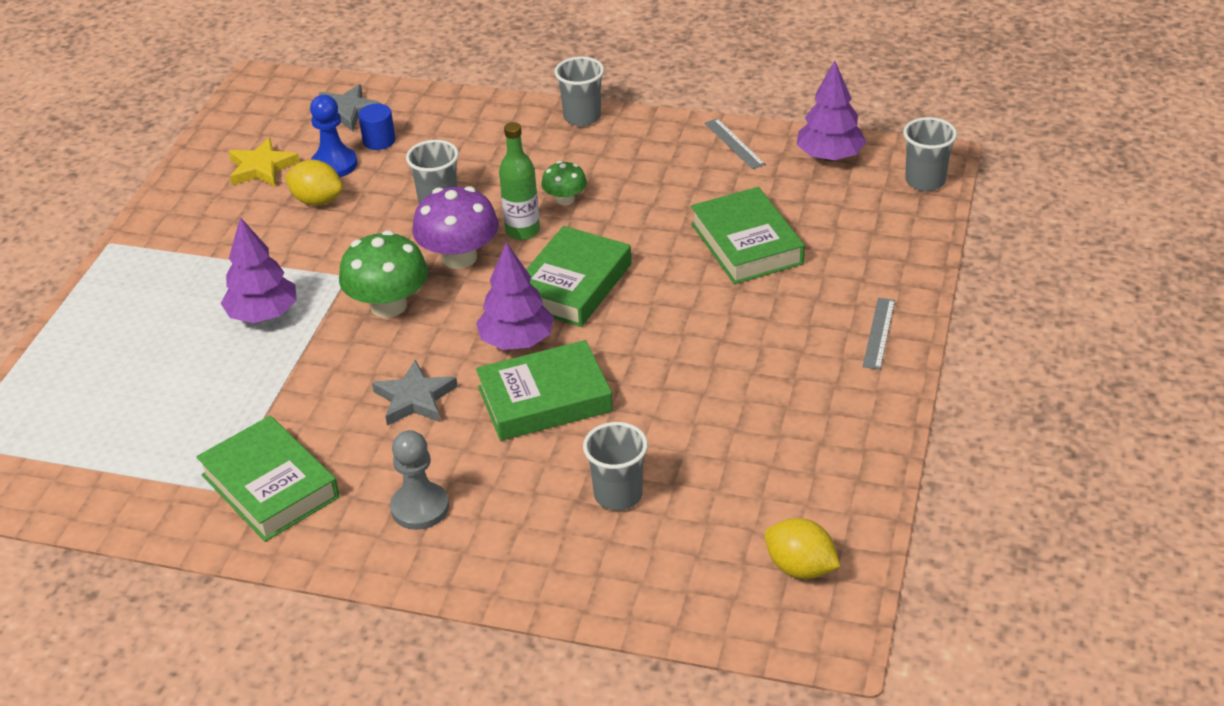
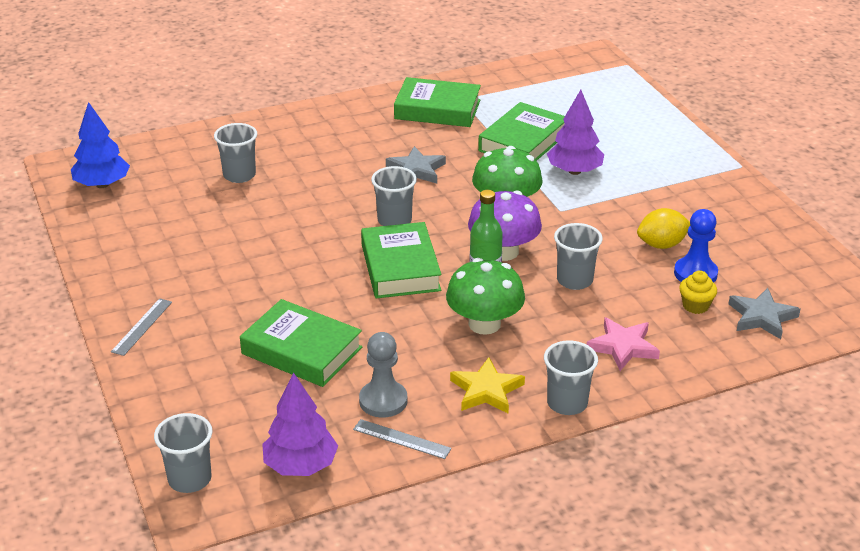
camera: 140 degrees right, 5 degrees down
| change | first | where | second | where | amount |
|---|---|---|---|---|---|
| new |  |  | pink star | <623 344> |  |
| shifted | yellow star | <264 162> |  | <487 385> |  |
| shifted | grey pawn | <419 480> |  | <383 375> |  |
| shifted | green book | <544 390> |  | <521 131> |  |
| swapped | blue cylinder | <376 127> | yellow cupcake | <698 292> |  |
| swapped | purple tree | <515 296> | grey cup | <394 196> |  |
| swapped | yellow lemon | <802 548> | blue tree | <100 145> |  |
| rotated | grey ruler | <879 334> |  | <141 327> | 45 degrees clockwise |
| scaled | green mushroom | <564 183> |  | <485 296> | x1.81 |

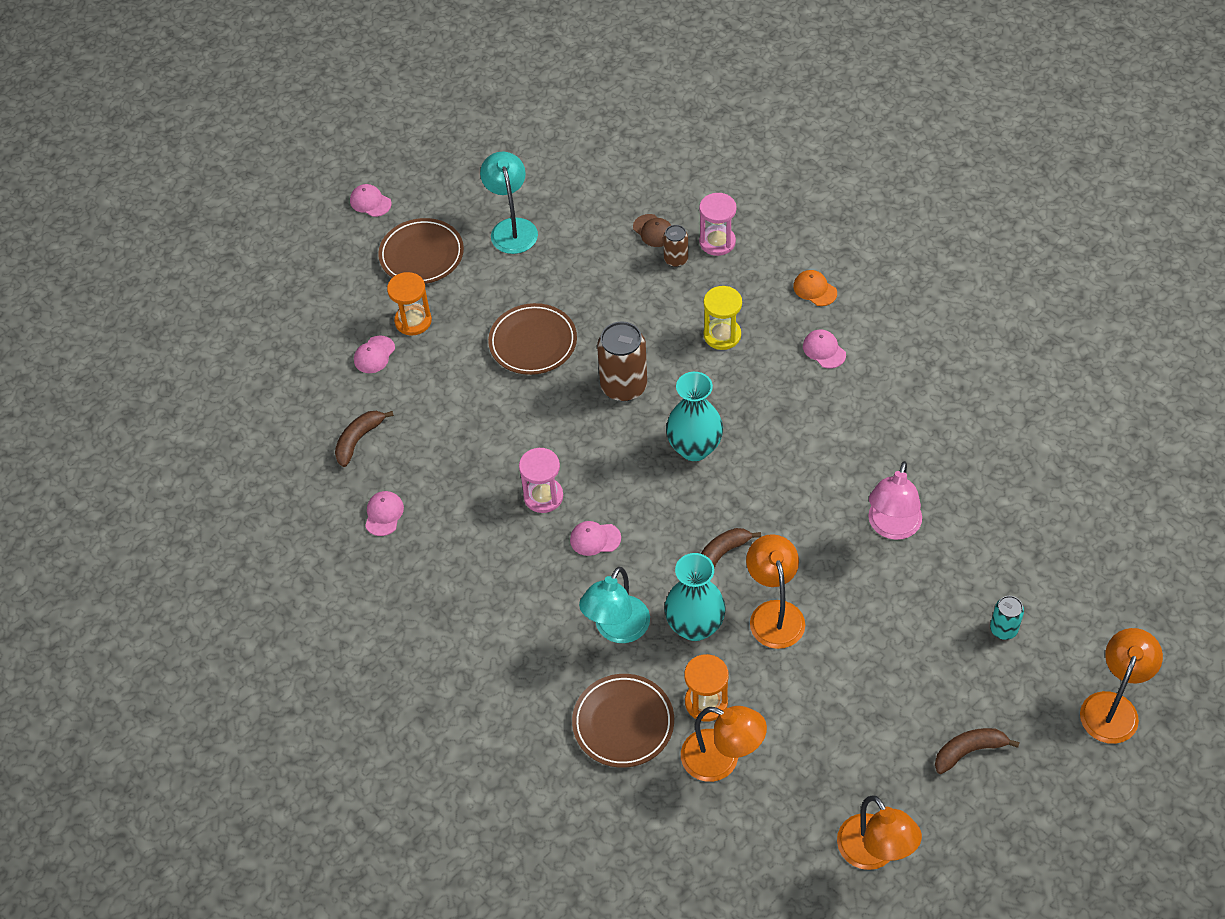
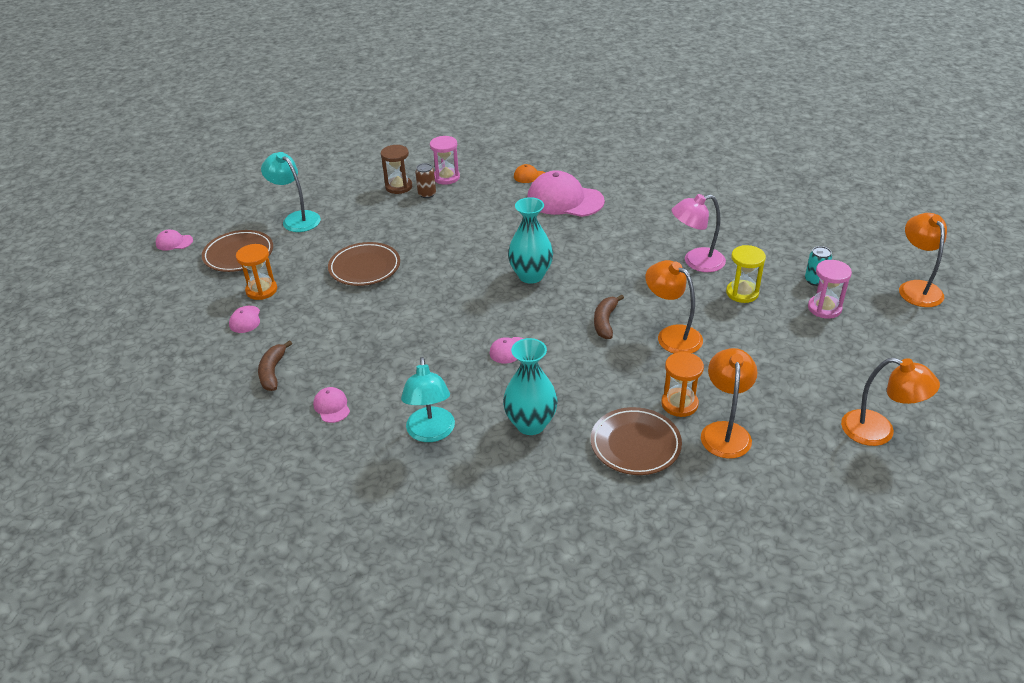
camera: 35 degrees left, 15 degrees down
| change | first | where | second | where | amount |
|---|---|---|---|---|---|
| gone | brown can | <622 361> |  |  |  |
| gone | brown banana | <977 751> |  |  |  |
| shifted | pink hourglass | <541 480> |  | <830 289> |  |
| shifted | turquoise lamp | <614 605> |  | <428 399> |  |
| shifted | turquoise vase | <695 597> |  | <530 386> |  |
| shifted | yellow hourglass | <723 318> |  | <746 274> |  |
| swapped | brown cap | <652 230> | brown hourglass | <396 169> |  |
| rotated | orange lamp | <724 744> |  | <729 403> | 75 degrees counterclockwise |
| rotated | pink lamp | <895 500> |  | <699 233> | 90 degrees clockwise |
| scaled | pink cap | <824 349> |  | <566 193> | x2.21 |

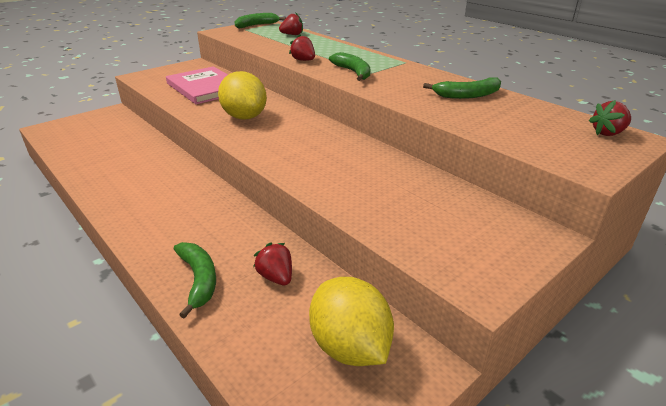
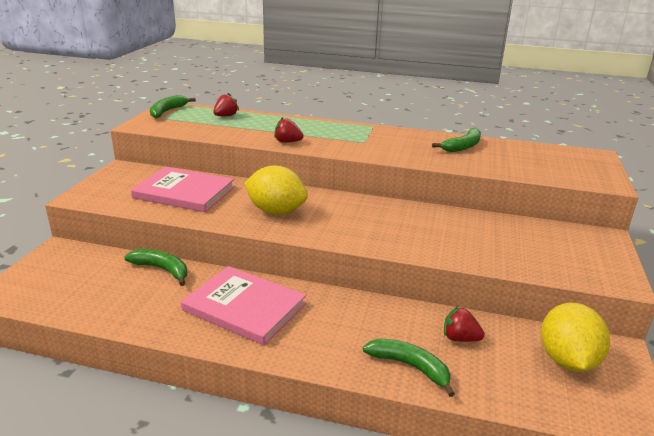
camera: 35 degrees left, 5 degrees down
| change | first | where | second | where | amount |
|---|---|---|---|---|---|
| gone | red strawberry | <610 118> |  |  |  |
| new |  |  | pink book | <243 305> |  |
| shifted | green banana | <349 66> |  | <155 267> |  |
| rotated | yellow lemon | <351 321> |  | <575 337> | 75 degrees clockwise |

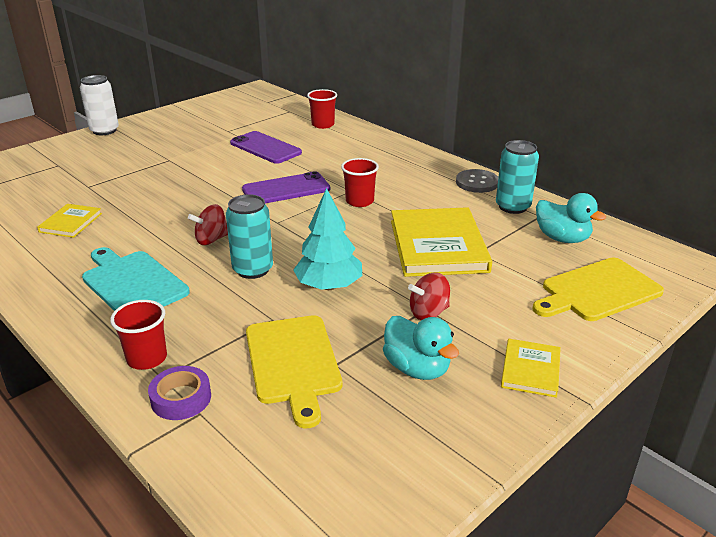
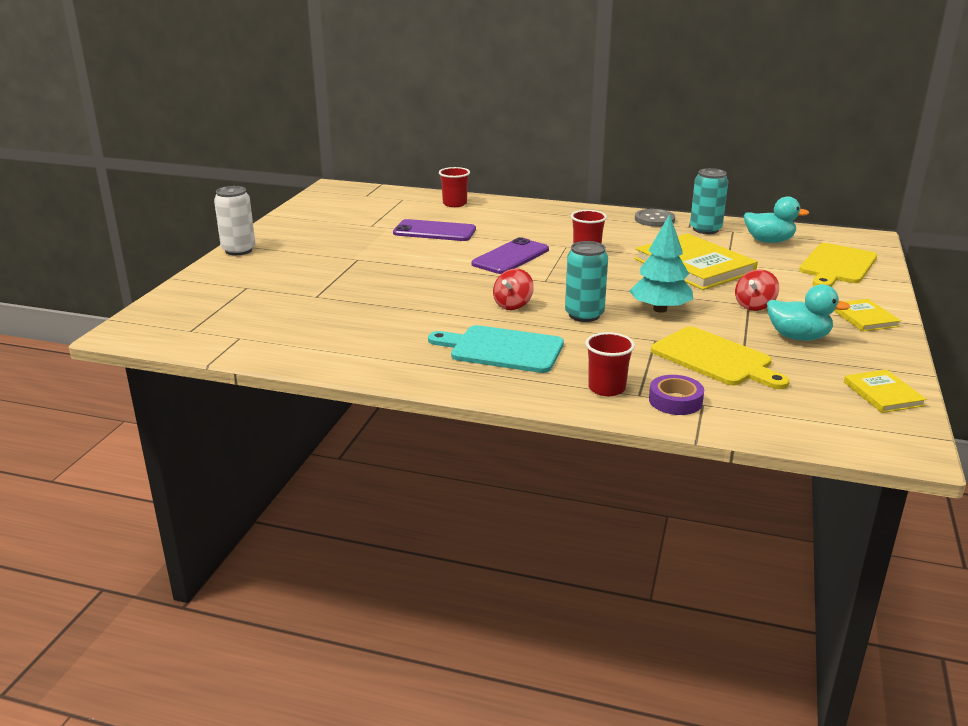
camera: 30 degrees left, 5 degrees down
| change | first | where | second | where | amount |
|---|---|---|---|---|---|
| shifted | yellow book | <69 221> |  | <885 391> |  |

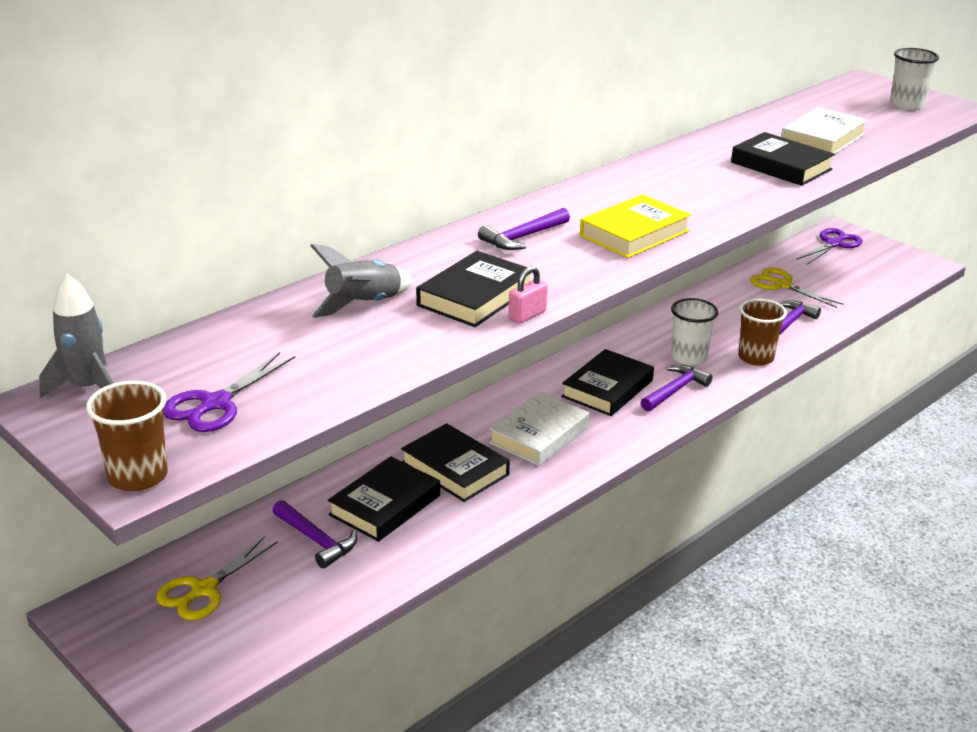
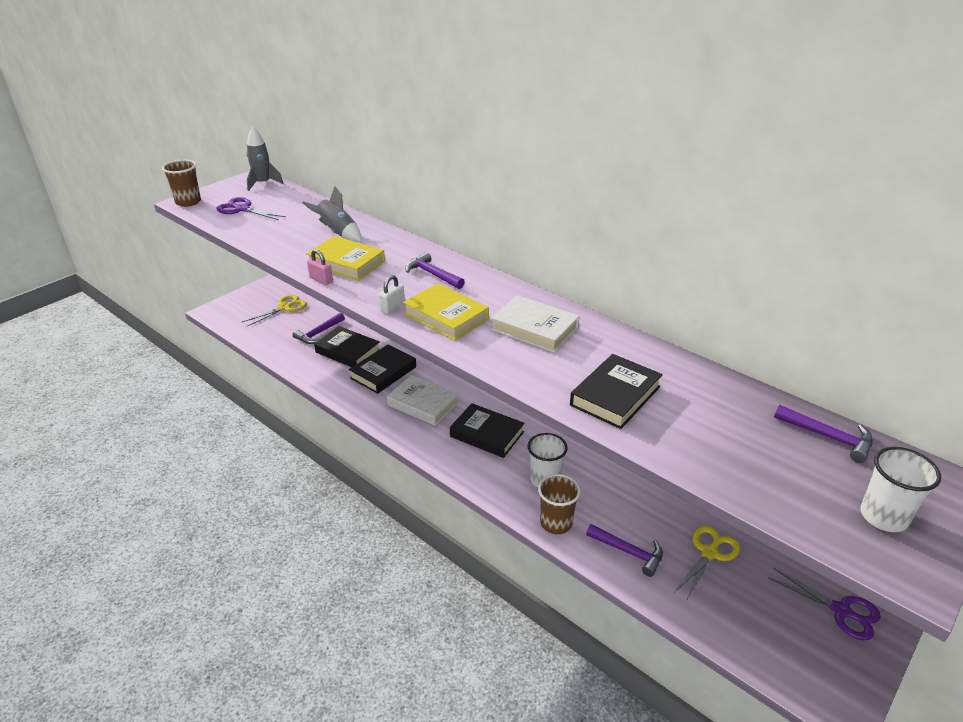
camera: 85 degrees right, 5 degrees up
| change | first | where | second | where | amount |
|---|---|---|---|---|---|
| new |  |  | white padlock | <392 294> |  |
| shifted | purple hammer | <677 388> |  | <823 434> |  |
| shifted | white book | <824 130> |  | <535 324> |  |
| repainted | black book | <474 289> | yellow book | <345 258> |  |
| rotated | yellow scissors | <217 578> |  | <274 310> | 105 degrees clockwise |

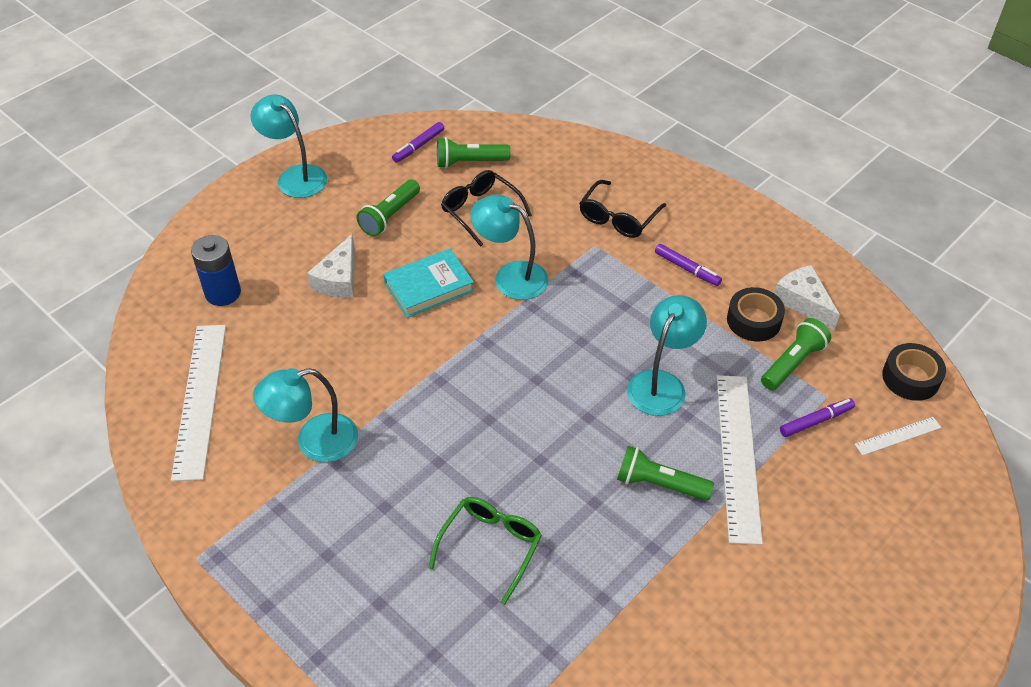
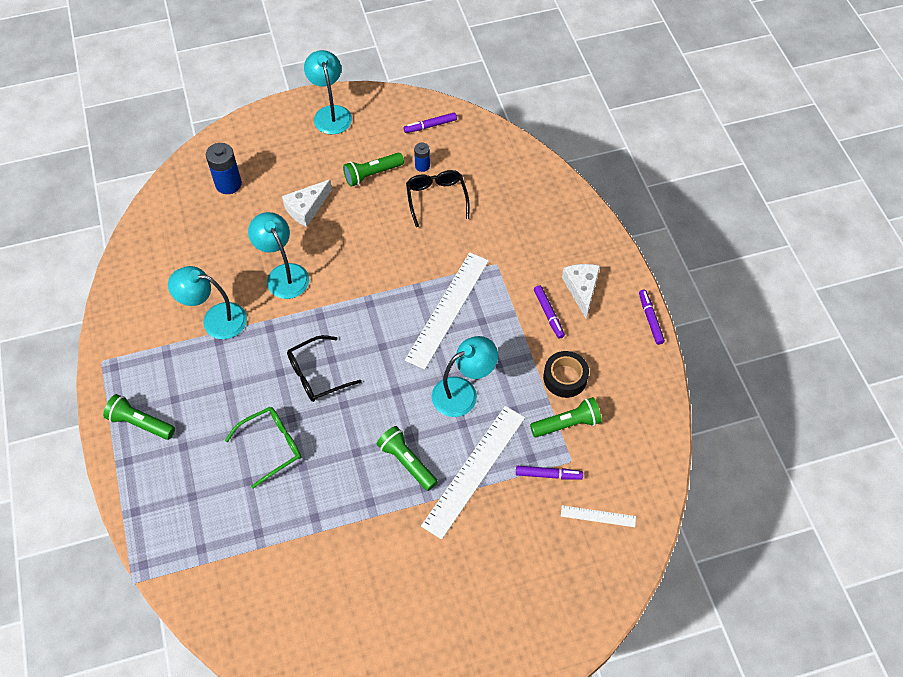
camera: 30 degrees right, 10 degrees up
| change | first | where | second | where | amount |
|---|---|---|---|---|---|
| gone | turquoise book | <428 283> |  |  |  |
| gone | black tape | <914 372> |  |  |  |
| new |  |  | blue battery | <422 157> |  |
| new |  |  | purple marker | <652 317> |  |
| shifted | white ruler | <198 403> |  | <447 311> |  |
| shifted | green flashlight | <474 152> |  | <139 417> |  |
| shifted | turquoise lamp | <509 247> |  | <278 255> |  |
| shifted | black glasses | <622 209> |  | <324 368> |  |
| shifted | white cheese | <807 297> |  | <581 291> |  |

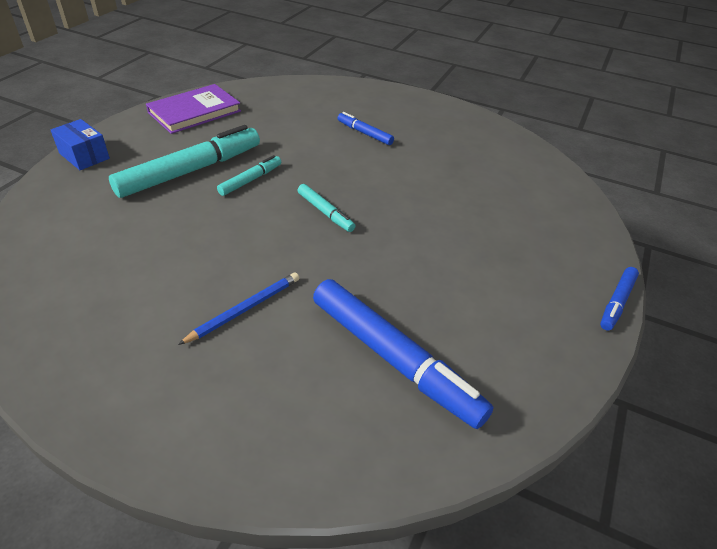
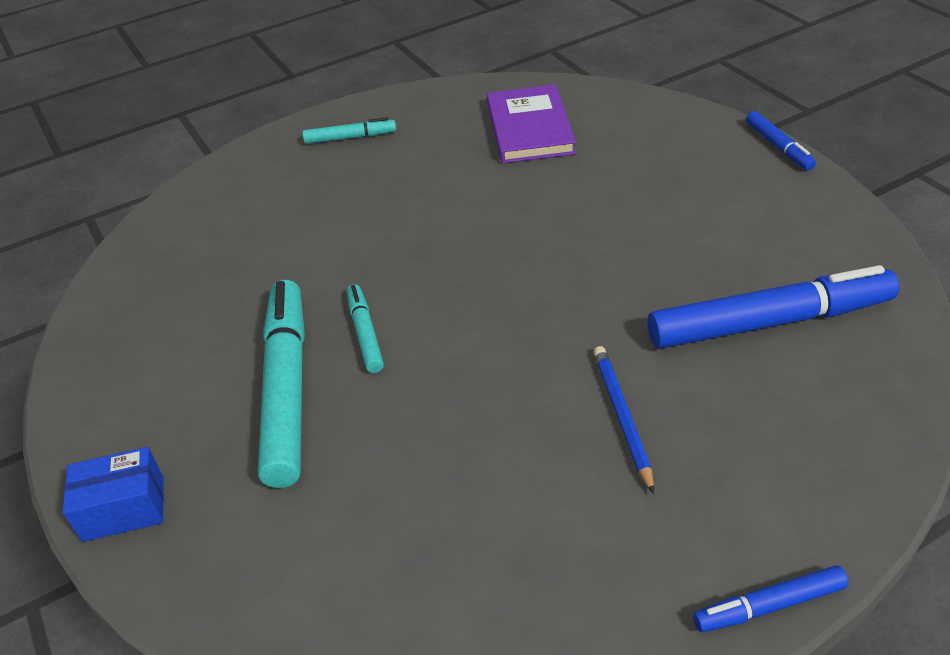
camera: 50 degrees left, 0 degrees up
| change | first | where | second | where | amount |
|---|---|---|---|---|---|
| shifted | purple book | <193 109> |  | <531 124> |  |
| shifted | turquoise marker | <326 208> |  | <349 130> |  |
| shifted | blue marker | <366 128> |  | <771 598> |  |

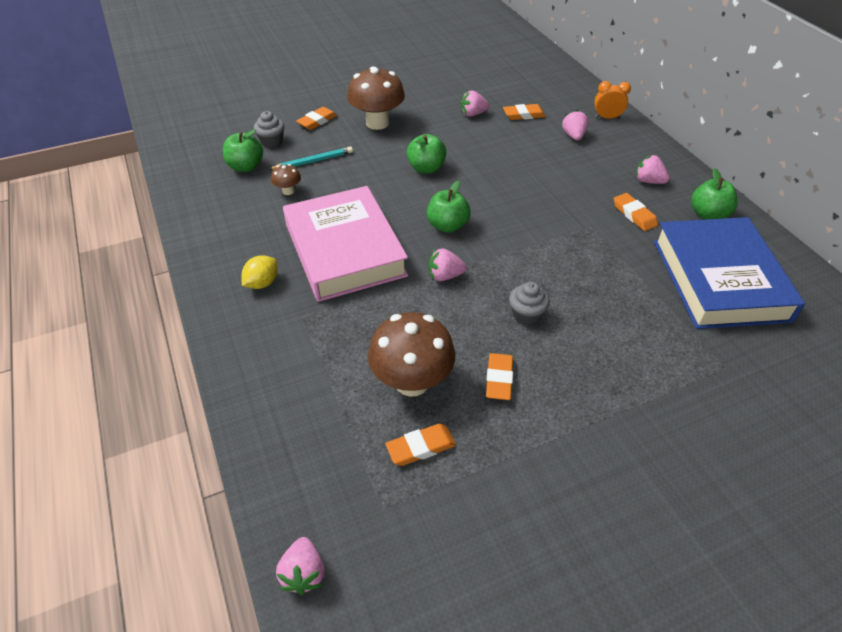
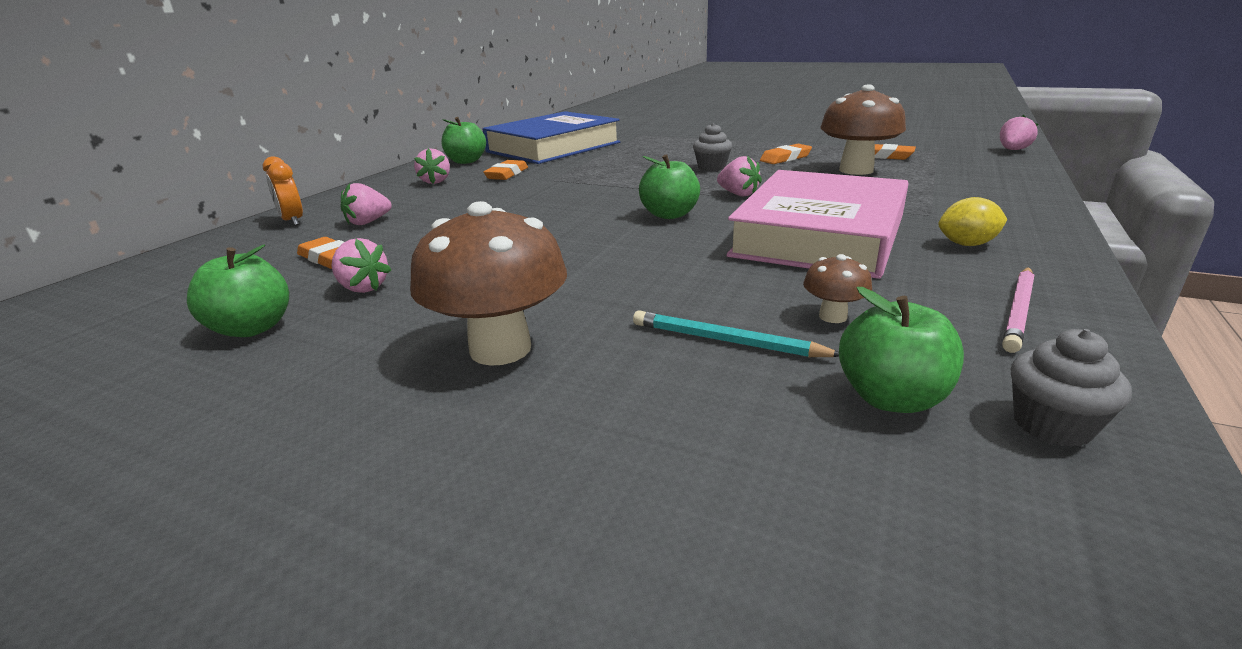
camera: 130 degrees left, 20 degrees down
| change | first | where | second | where | amount |
|---|---|---|---|---|---|
| gone | orange eraser | <316 118> |  |  |  |
| new |  |  | pink pencil | <1018 310> |  |
| shifted | grey cupcake | <269 129> |  | <1071 388> |  |
| shifted | green apple | <426 154> |  | <238 290> |  |

